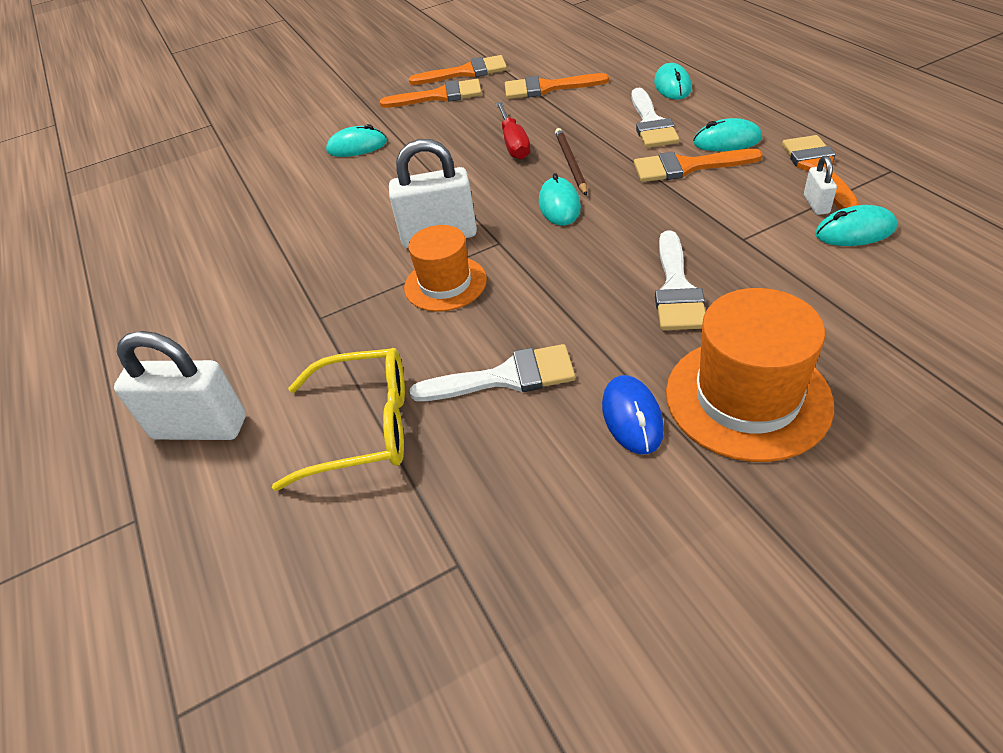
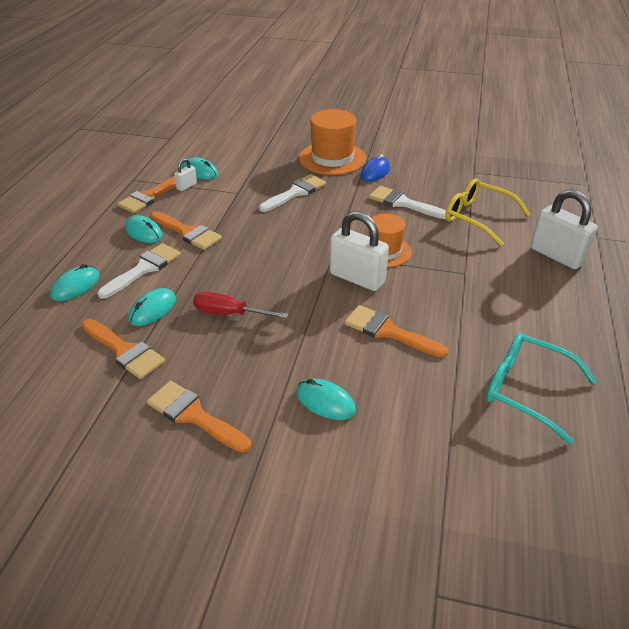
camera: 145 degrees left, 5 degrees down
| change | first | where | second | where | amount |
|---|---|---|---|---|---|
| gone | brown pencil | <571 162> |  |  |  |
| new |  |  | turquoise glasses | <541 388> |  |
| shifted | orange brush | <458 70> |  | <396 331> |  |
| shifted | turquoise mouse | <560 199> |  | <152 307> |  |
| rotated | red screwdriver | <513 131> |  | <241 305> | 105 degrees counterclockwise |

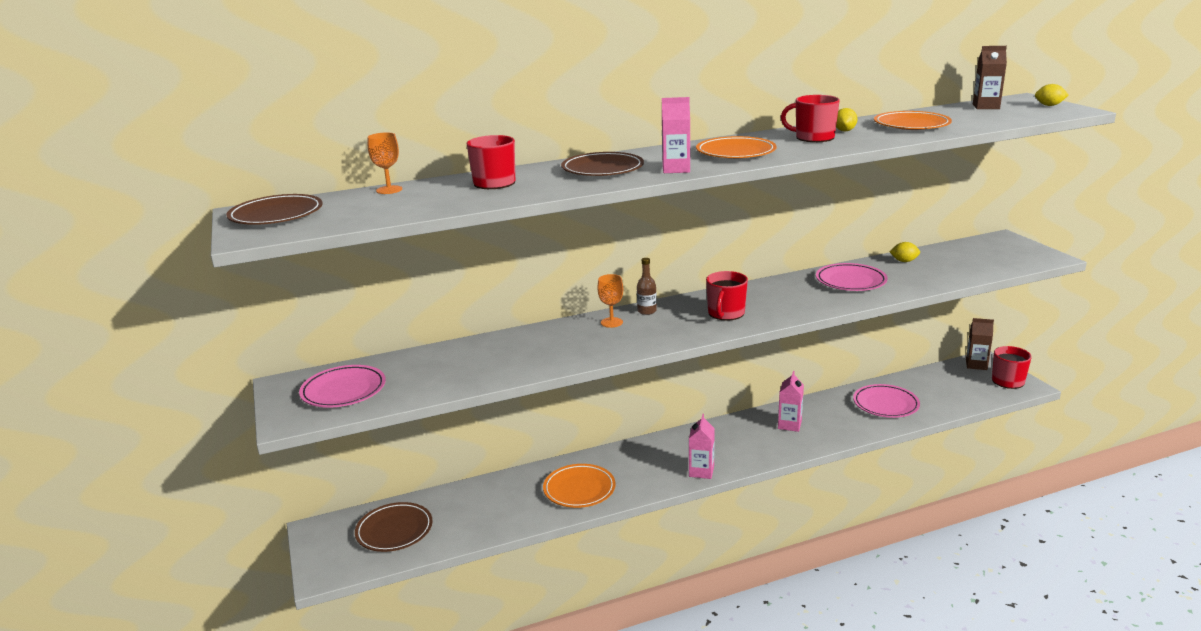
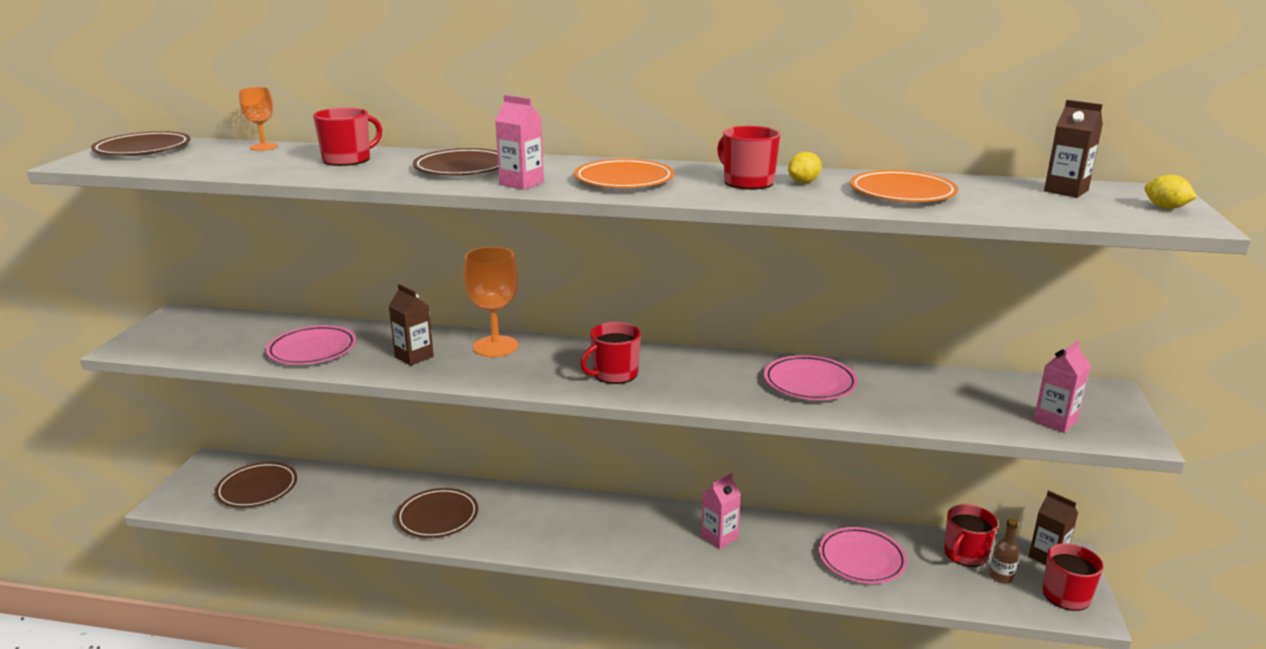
camera: 30 degrees right, 0 degrees up
| change | first | where | second | where | amount |
|---|---|---|---|---|---|
| gone | yellow lemon | <905 252> |  |  |  |
| new |  |  | brown carton | <411 325> |  |
| new |  |  | red mug | <971 535> |  |
| shifted | pink plate | <342 386> |  | <311 345> |  |
| shifted | brown bottle | <647 286> |  | <1004 551> |  |
| shifted | pink carton | <702 446> |  | <1062 386> |  |
| repainted | orange plate | <579 486> | brown plate | <437 513> |  |
| scaled | orange goblet | <610 301> |  | <491 302> | x1.78 |

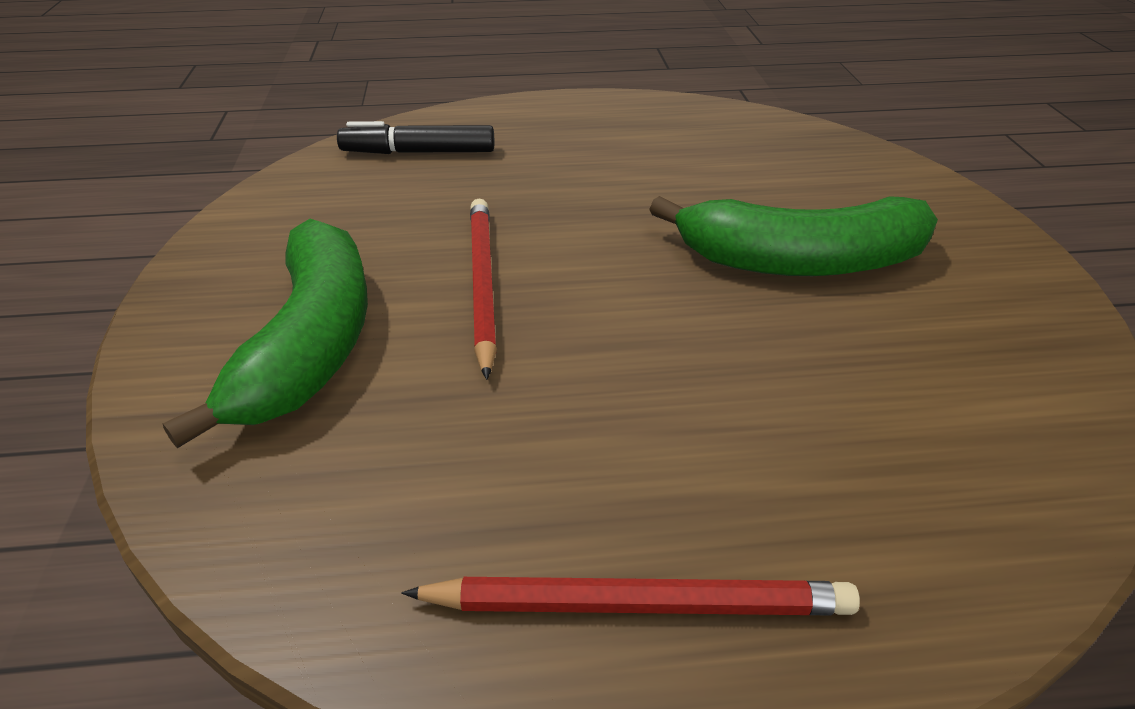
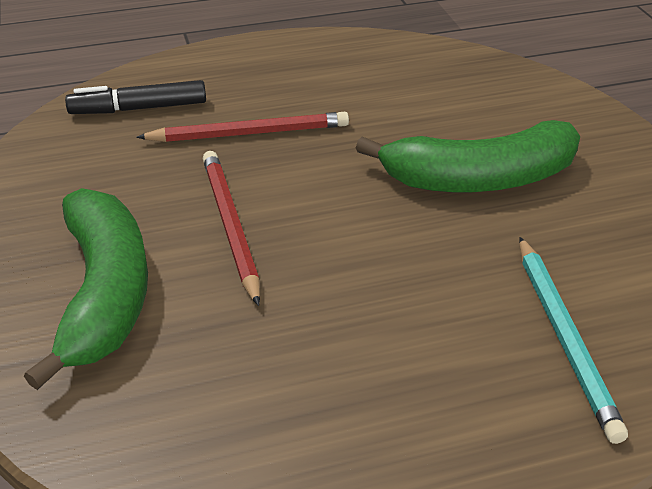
camera: 10 degrees left, 0 degrees up
| change | first | where | second | where | amount |
|---|---|---|---|---|---|
| new |  |  | turquoise pencil | <573 340> |  |
| shifted | red pencil | <630 596> |  | <242 127> |  |

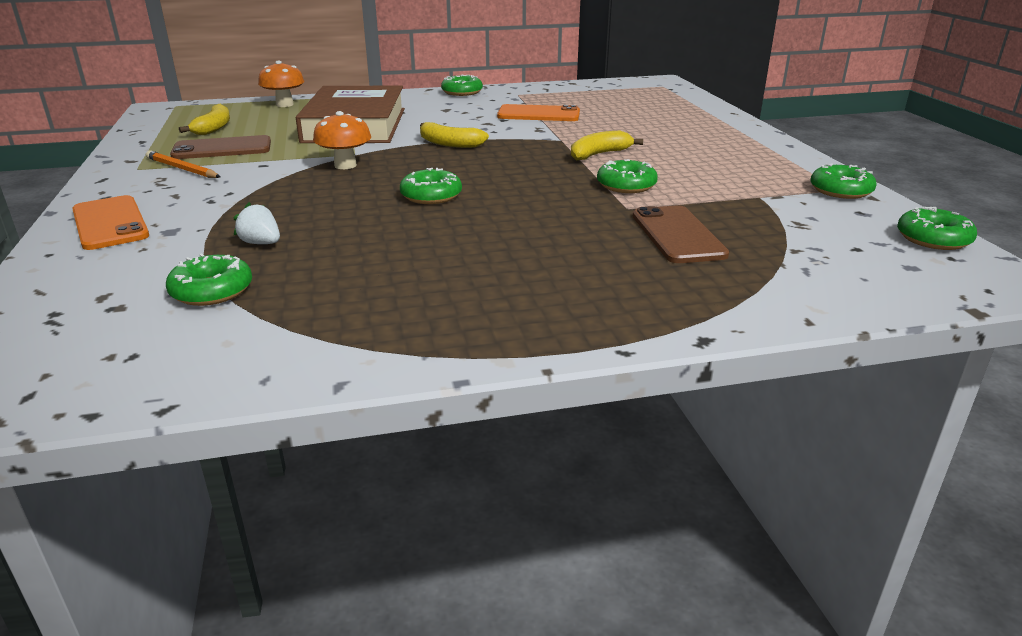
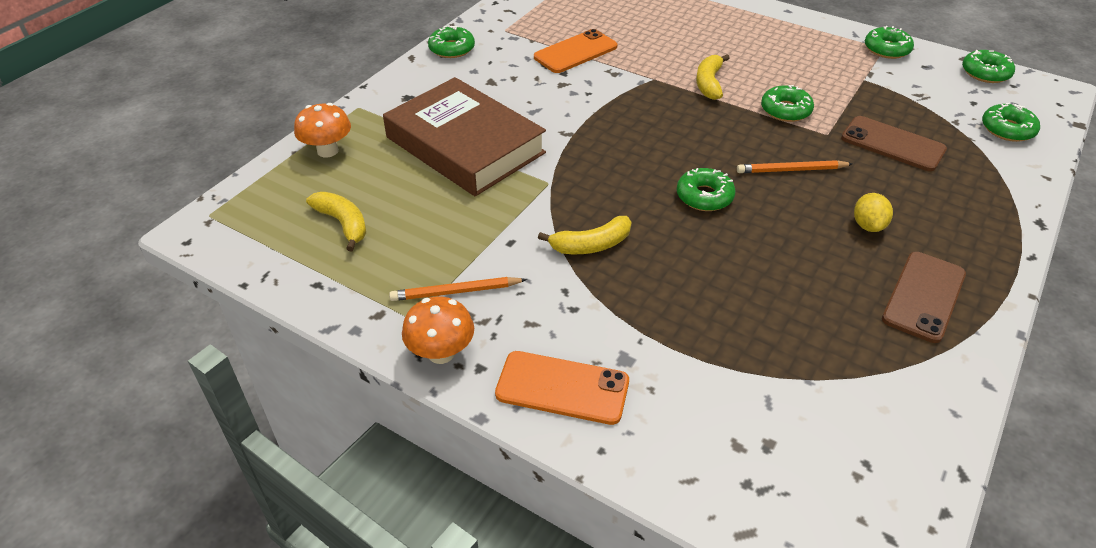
camera: 45 degrees left, 15 degrees up
| change | first | where | second | where | amount |
|---|---|---|---|---|---|
| gone | white strawberry | <256 223> |  |  |  |
| new |  |  | orange pencil | <794 166> |  |
| new |  |  | yellow lemon | <873 212> |  |
| shifted | green donut | <209 279> |  | <1011 122> |  |
| shifted | brown phone | <220 147> |  | <924 297> |  |
| shifted | orange mushroom | <342 140> |  | <438 330> |  |
| shifted | yellow banana | <454 135> |  | <584 235> |  |

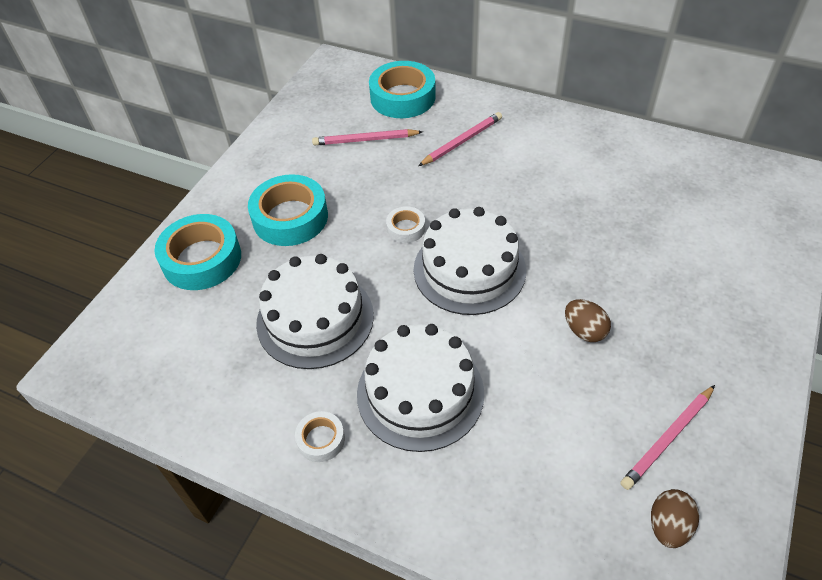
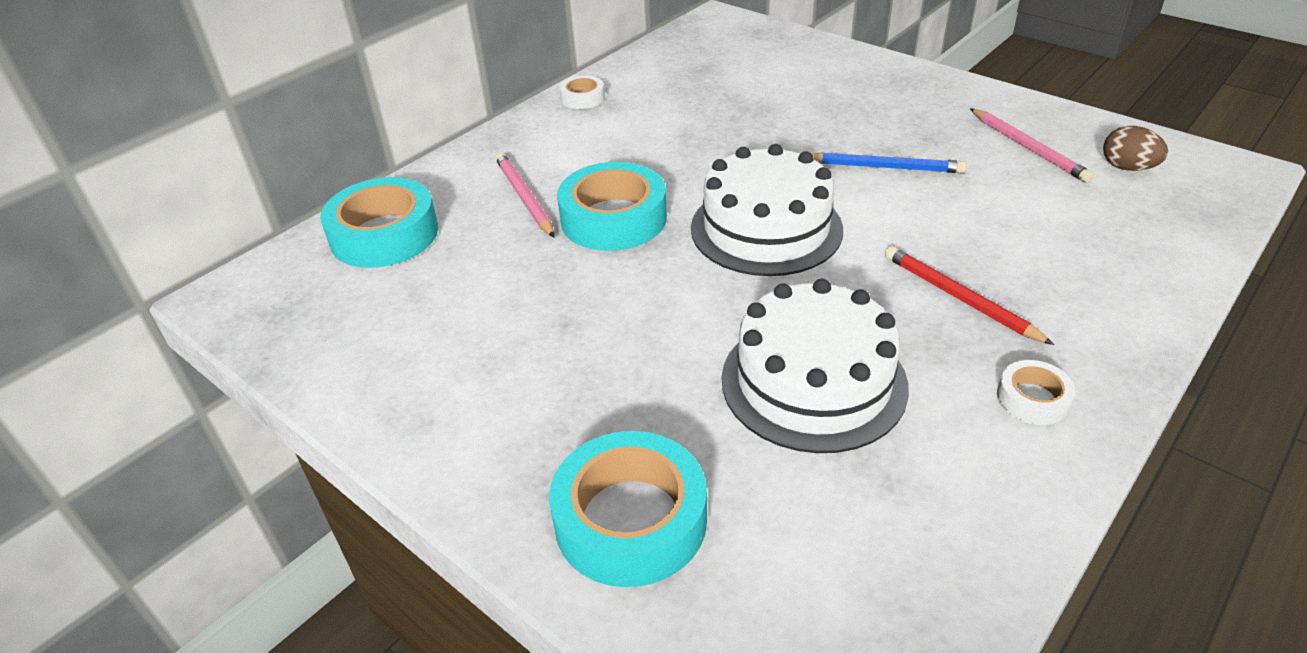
camera: 75 degrees left, 10 degrees down
| change | first | where | second | where | amount |
|---|---|---|---|---|---|
| gone | pink pencil | <367 137> |  |  |  |
| shifted | turquoise tape | <288 210> |  | <612 206> |  |
| shifted | white tape | <405 224> |  | <582 92> |  |
| swapped | white cake | <420 388> | red pencil | <969 295> |  |
| swapped | brown egg | <588 320> | blue pencil | <889 162> |  |

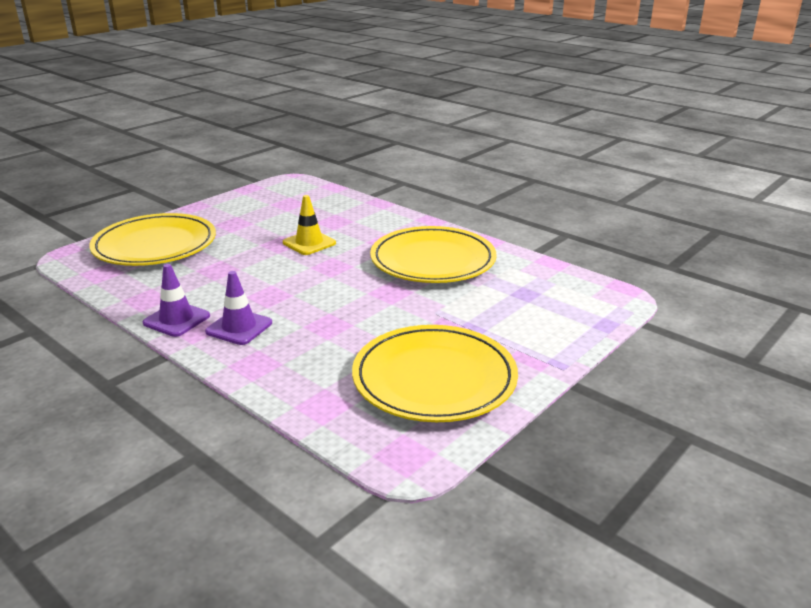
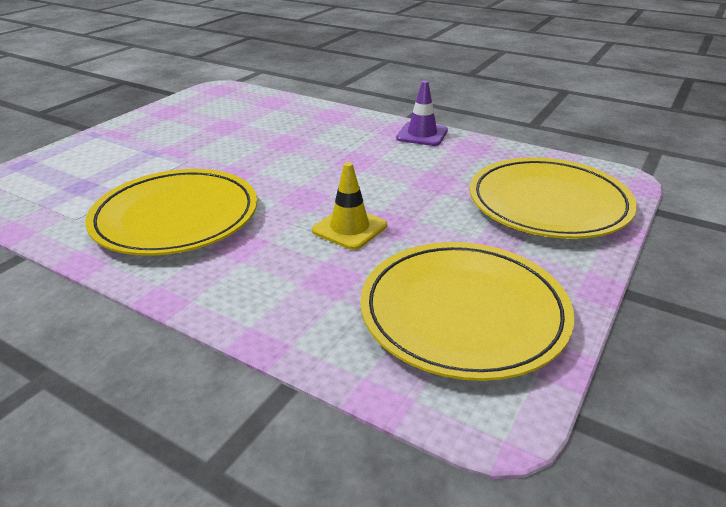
camera: 170 degrees right, 5 degrees up
| change | first | where | second | where | amount |
|---|---|---|---|---|---|
| gone | purple traffic cone | <238 308> |  |  |  |
| shifted | yellow plate | <435 373> |  | <467 311> |  |

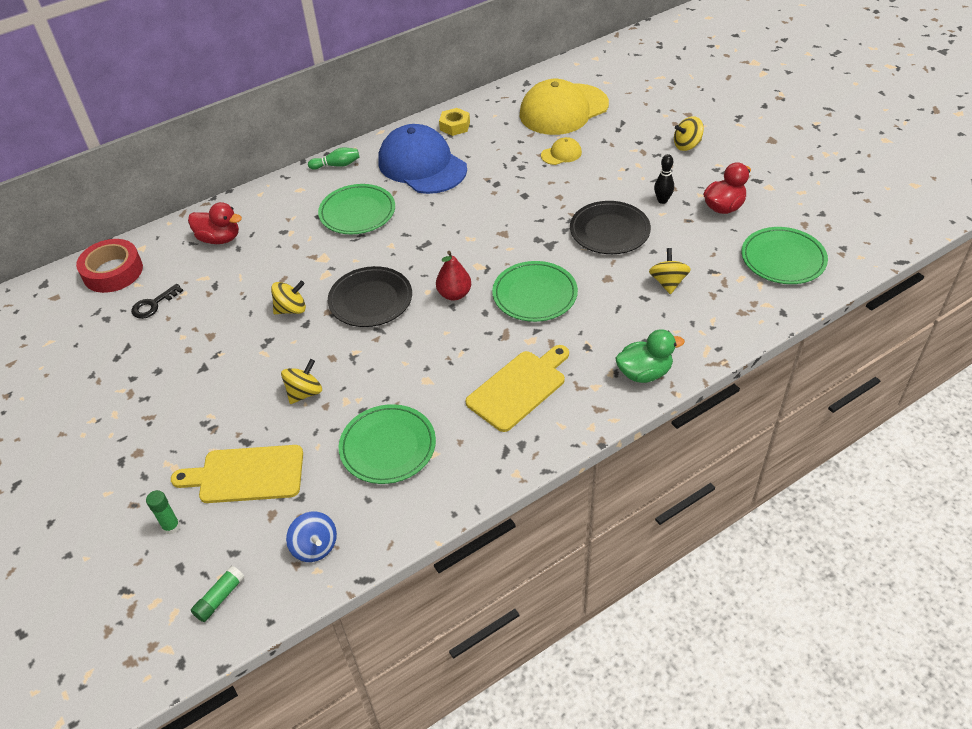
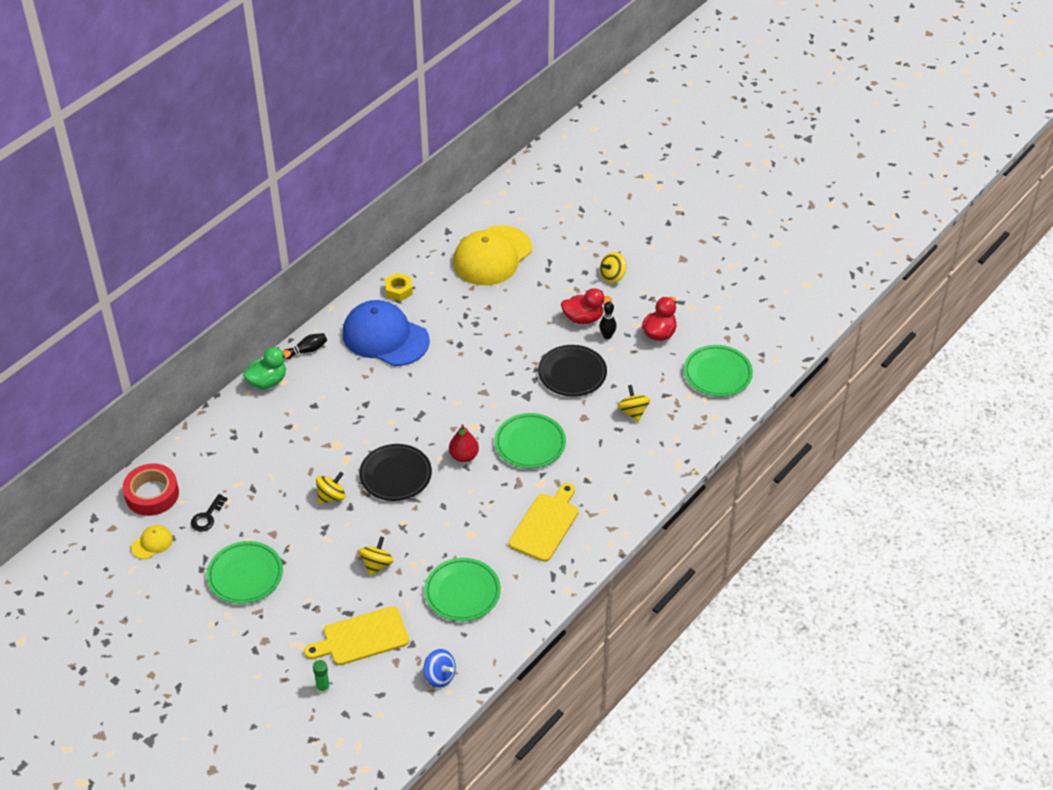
camera: 20 degrees left, 0 degrees up
| change | first | where | second | where | amount |
|---|---|---|---|---|---|
| gone | green glue stick | <218 594> |  |  |  |
| shifted | red duck | <215 223> |  | <586 306> |  |
| shifted | green plate | <356 209> |  | <245 572> |  |
| shifted | yellow cap | <561 151> |  | <152 542> |  |
| shifted | green duck | <650 356> |  | <267 368> |  |
| repainted | green bowling pin | <333 158> | black bowling pin | <306 346> |  |

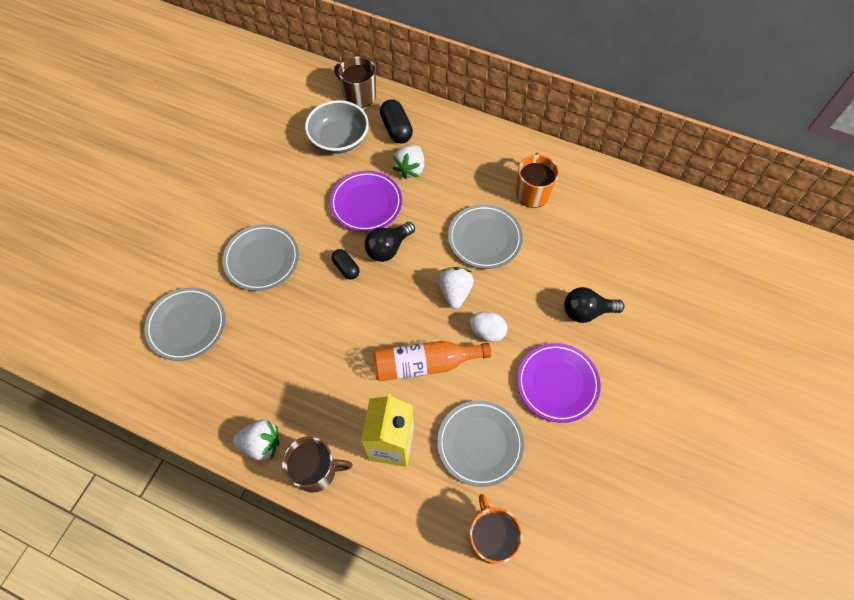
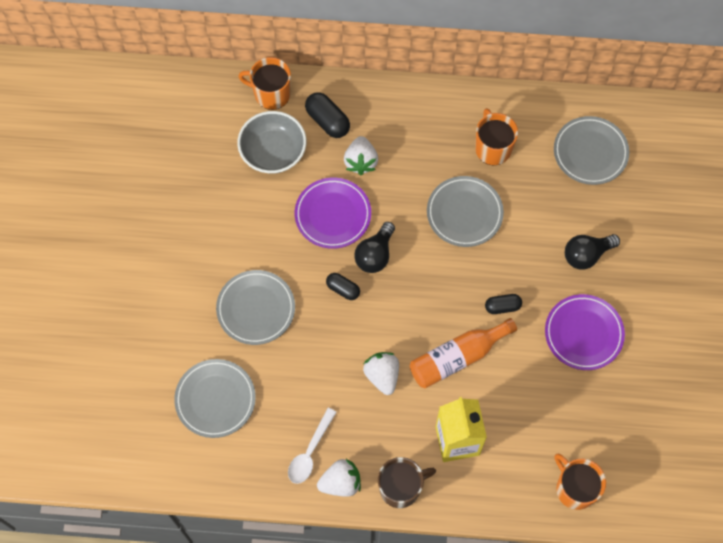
camera: 20 degrees left, 5 degrees up
| change | first | where | second | where | amount |
|---|---|---|---|---|---|
| new |  |  | white spoon | <312 446> |  |
| shifted | grey plate | <480 443> |  | <591 150> |  |
| shifted | white strawberry | <456 288> |  | <381 373> |  |
| swapped | white egg | <488 327> | black capsule | <503 304> |  |
| repainted | brown mug | <355 82> | orange mug | <264 83> |  |

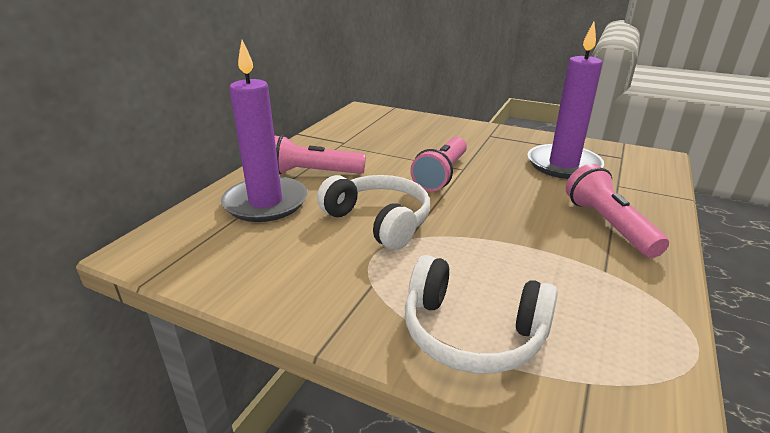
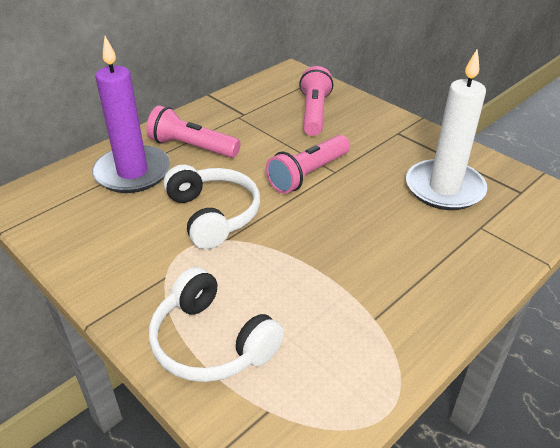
camera: 20 degrees right, 10 degrees up
| change | first | where | second | where | amount |
|---|---|---|---|---|---|
| shifted | pink flashlight | <617 211> |  | <316 101> |  |
| repainted | purple candle | <566 100> | white candle | <446 129> |  |

